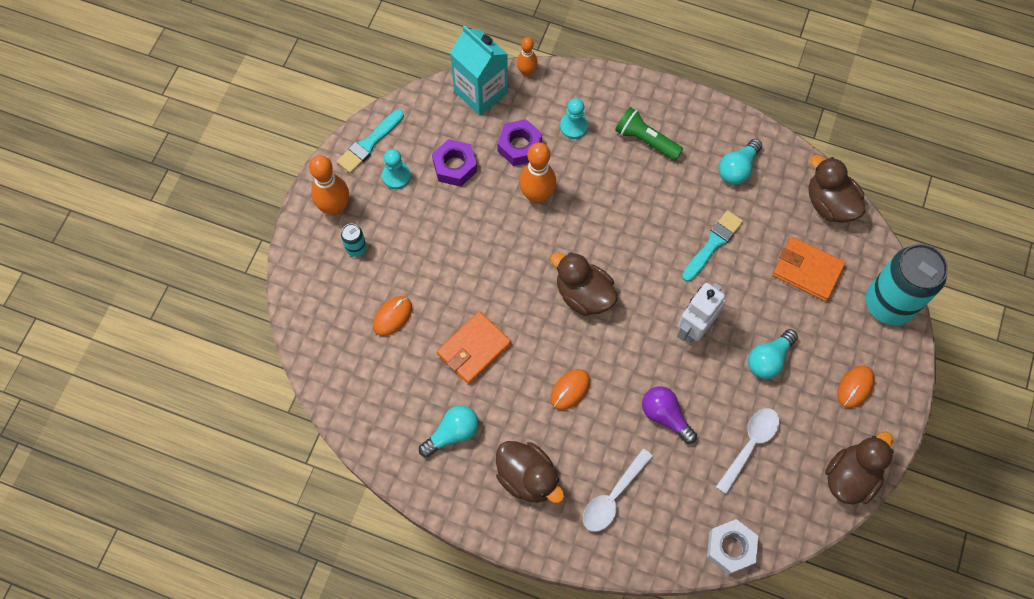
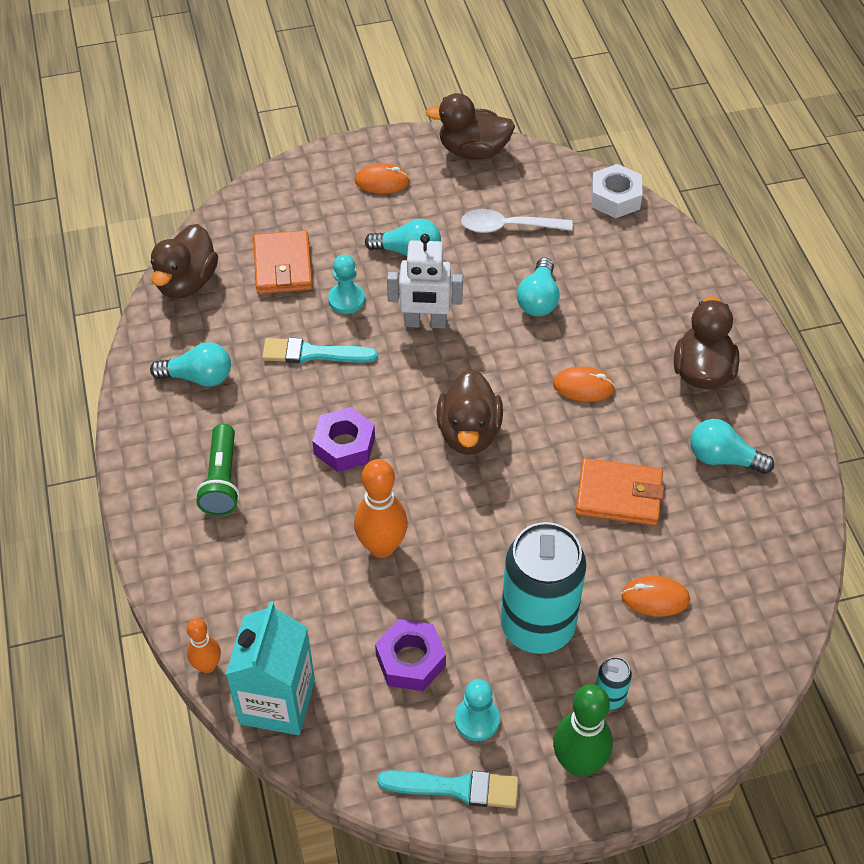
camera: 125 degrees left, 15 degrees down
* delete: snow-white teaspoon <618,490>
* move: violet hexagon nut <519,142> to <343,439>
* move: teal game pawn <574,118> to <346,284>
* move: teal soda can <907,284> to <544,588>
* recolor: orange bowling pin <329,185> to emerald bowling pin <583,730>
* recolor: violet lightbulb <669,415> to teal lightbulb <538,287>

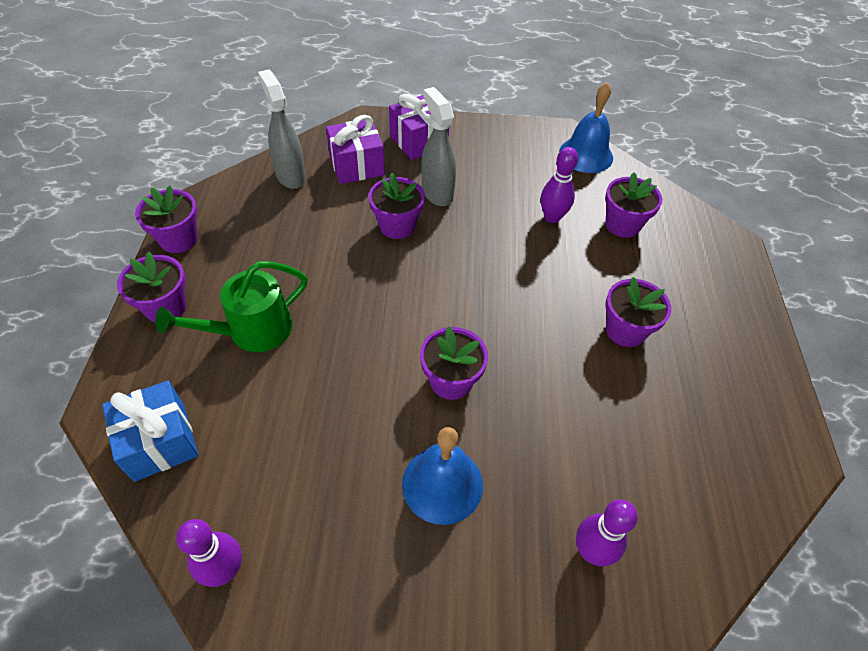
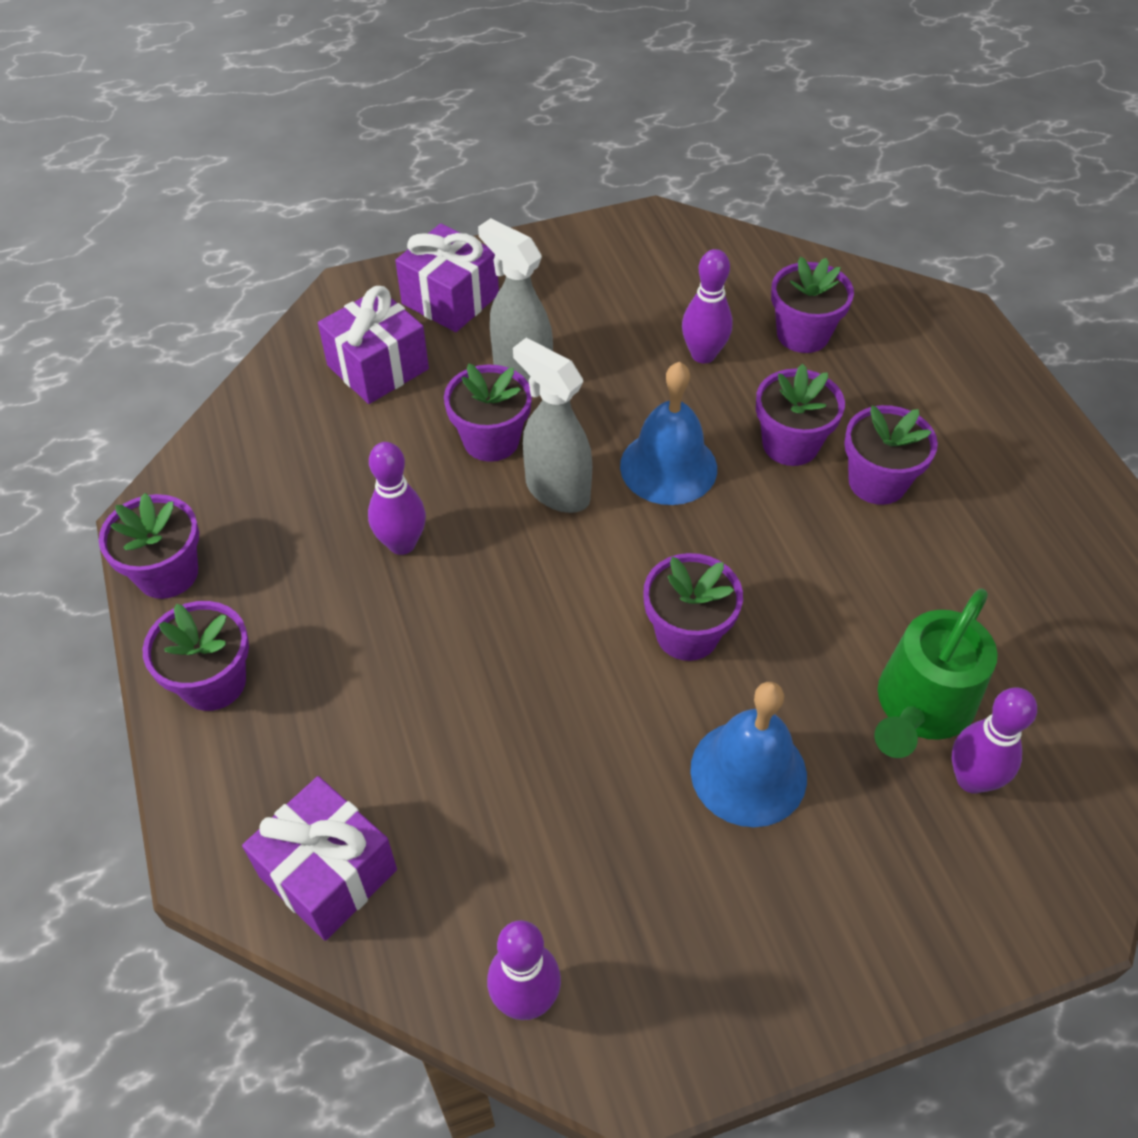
camera: 20 degrees left, 0 degrees up
* insert: violet bowling pin <397,498>
* insert: violet plant pot <800,415>
* move: emerald watering can <231,306> to <936,673>
* move: gray spray cleaner <282,129> to <552,425>
* move: blue hand bell <586,127> to <668,433>
* recolor: blue wrapped gift <150,431> to violet wrapped gift <319,858>

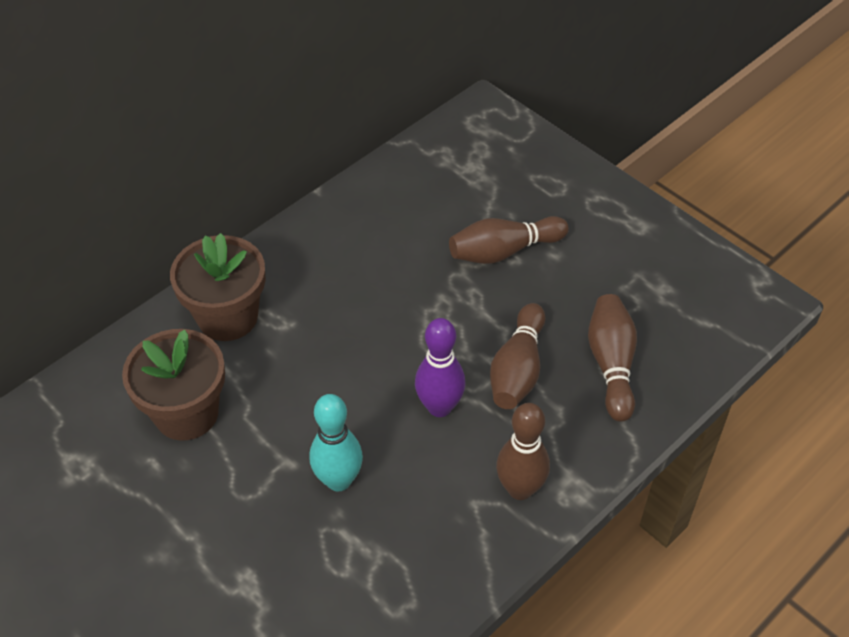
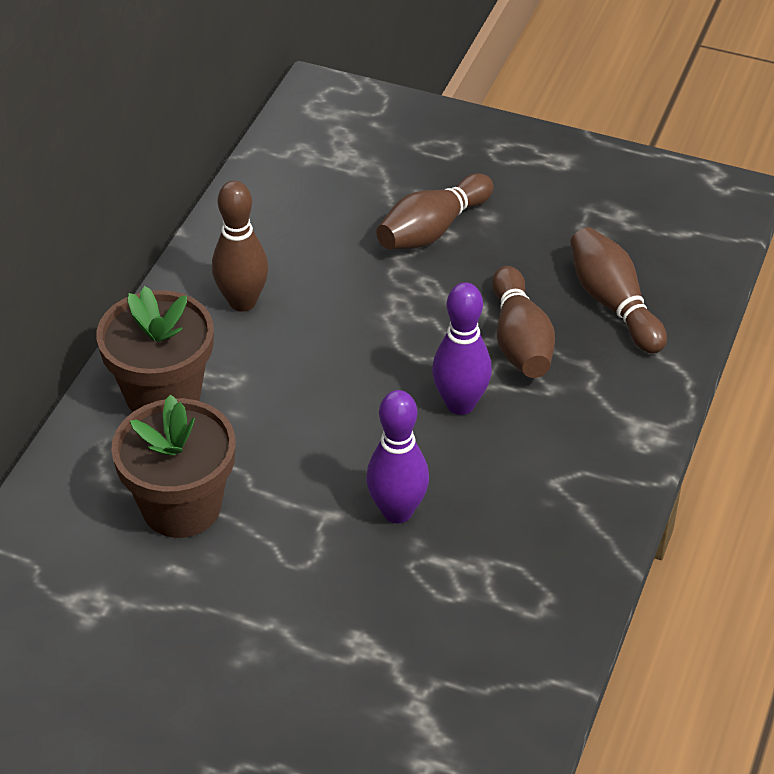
camera: 25 degrees left, 5 degrees down
* move: dark brown bowling pin <523,451> to <240,246>
* recolor: teal bowling pin <336,442> to violet bowling pin <397,456>

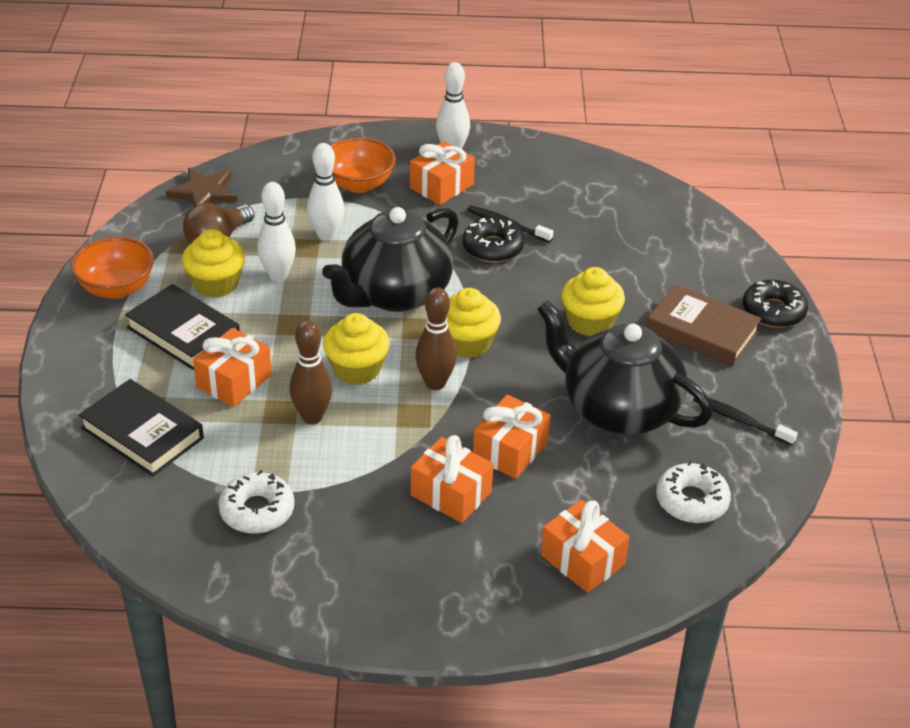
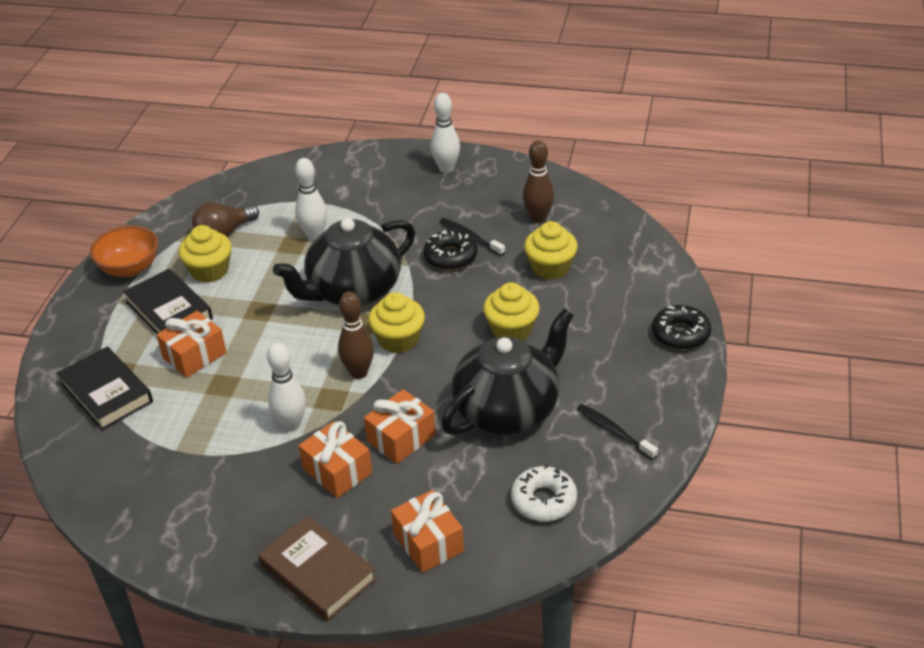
camera: 15 degrees right, 0 degrees up
* delete: dark brown five-pointed star <201,187>
* delete: snow-white doughnut <256,502>
* delete: orange serving bowl <363,165>
* delete: orange wrapped gift <442,173>
* move: snow-white bowling pin <276,231> to <286,387>
* move: dark brown bowling pin <310,372> to <538,181>
* move: yellow cupcake <356,349> to <551,250>
* move: dark brown hardback <704,325> to <317,568>
* rotate: jet-black tea pot <625,367> = <507,372> 90 degrees clockwise

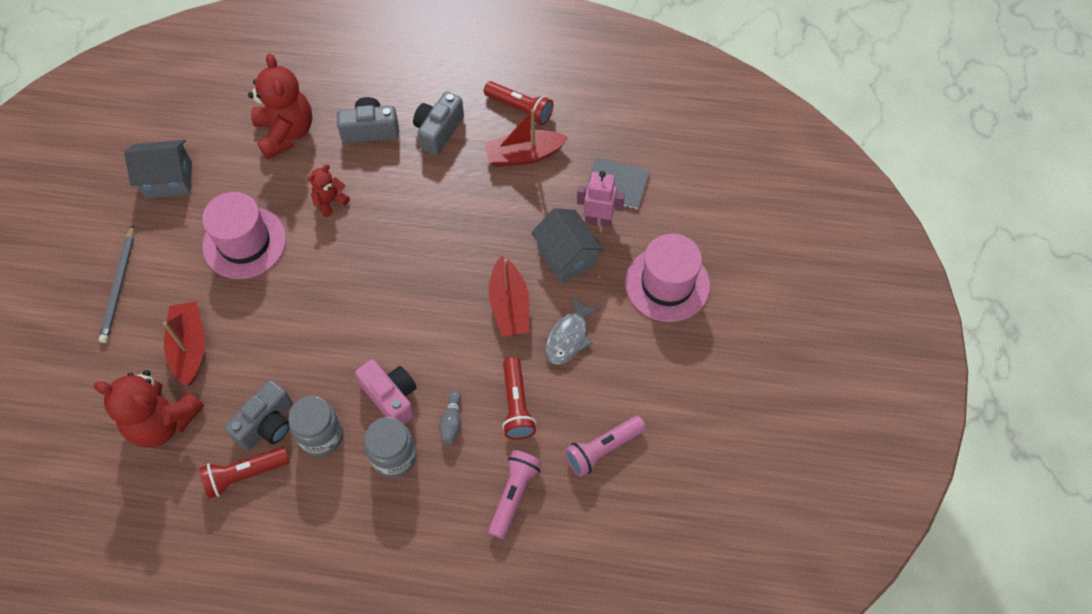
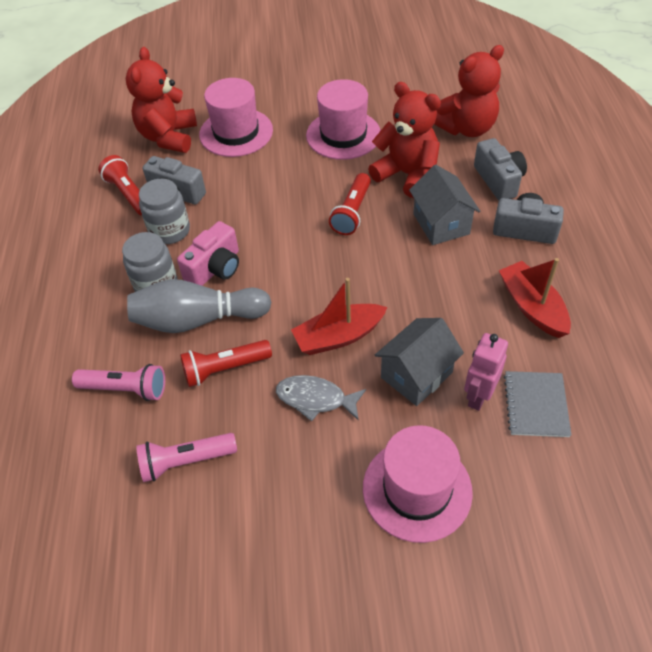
camera: 80 degrees right, 10 degrees down
* delete: gray wooden pencil <116,284>
* move: gray cottage <158,169> to <444,205>
* move: crimson flashlight <518,103> to <350,204>
* replace: crimson toy boat <184,343> to rosy hat <236,117>
* rotate: rosy flashlight <605,446> = <186,457> 60 degrees counterclockwise
* rotate: rosy toy robot <601,199> = <486,372> 150 degrees counterclockwise
* resize: crimson teddy <328,191> = <404,140> x1.97
* resize: gray bowling pin <450,417> = <199,306> x2.35

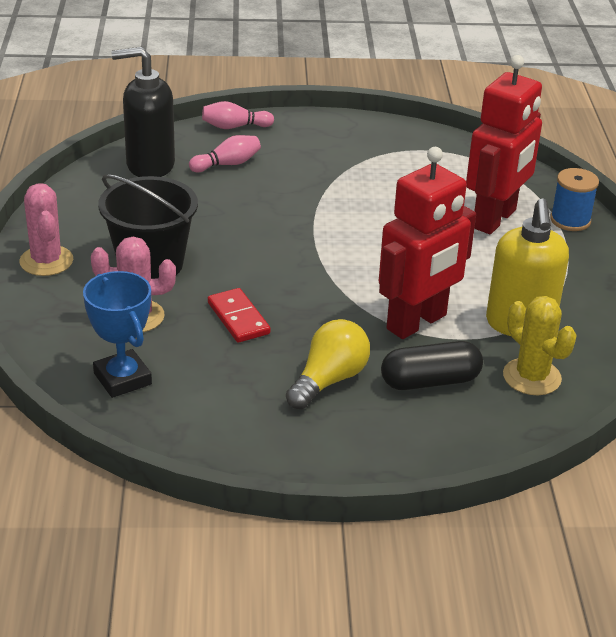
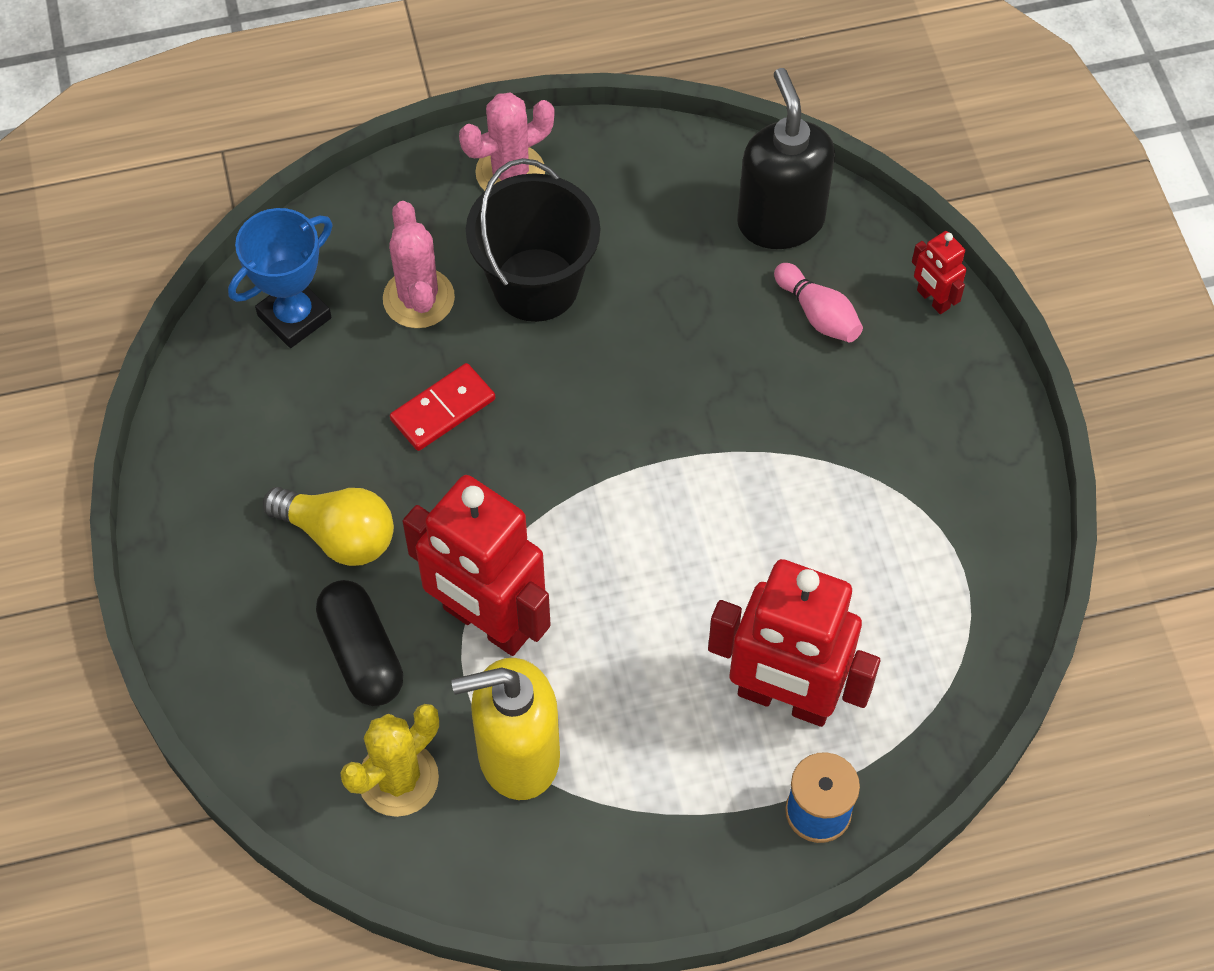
camera: 80 degrees right, 25 degrees up
* replace: rosy bowling pin <238,115> to crimson toy robot <939,272>

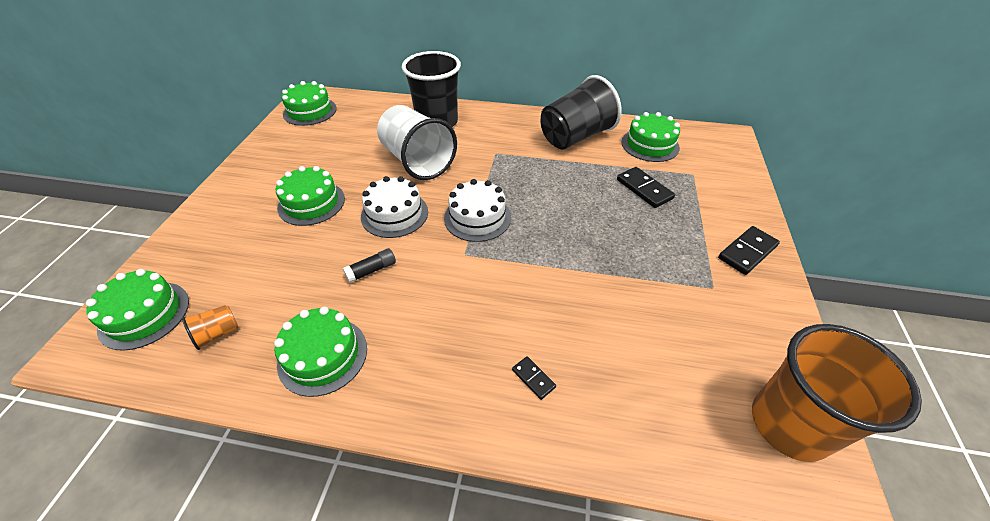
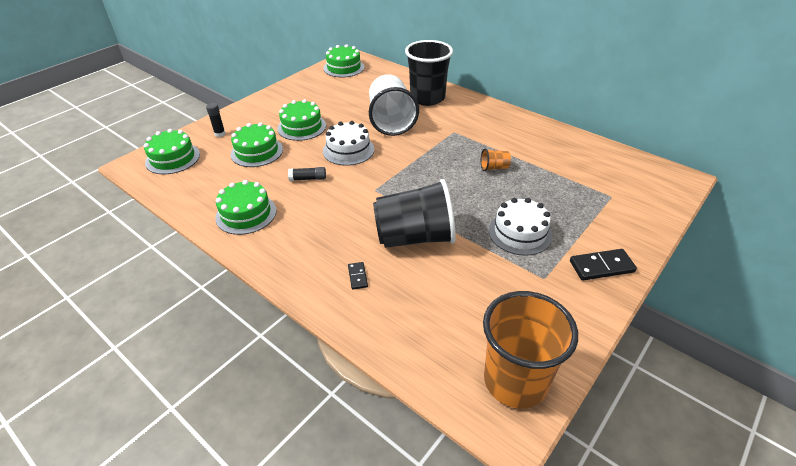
camera: 30 degrees right, 5 degrees down
* delete: jet-black domino <646,187>
* insert: jet-black glue stick <216,120>
* move: orange beaker <210,327> to <496,159>
* move: snow-white gateau <477,210> to <521,227>
* move: jet-black beaker <581,112> to <414,213>
* move: emerald gateau <650,137> to <257,144>

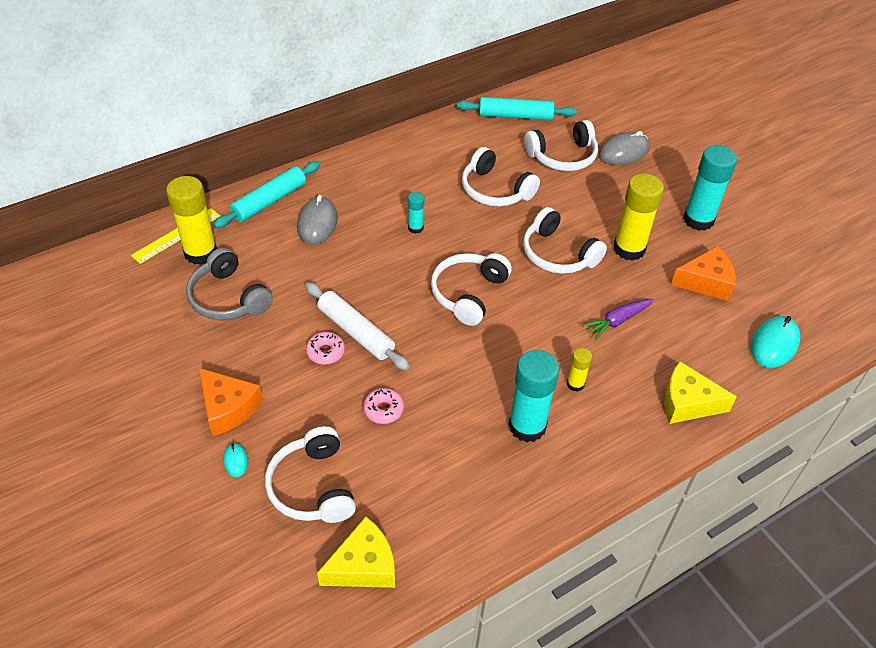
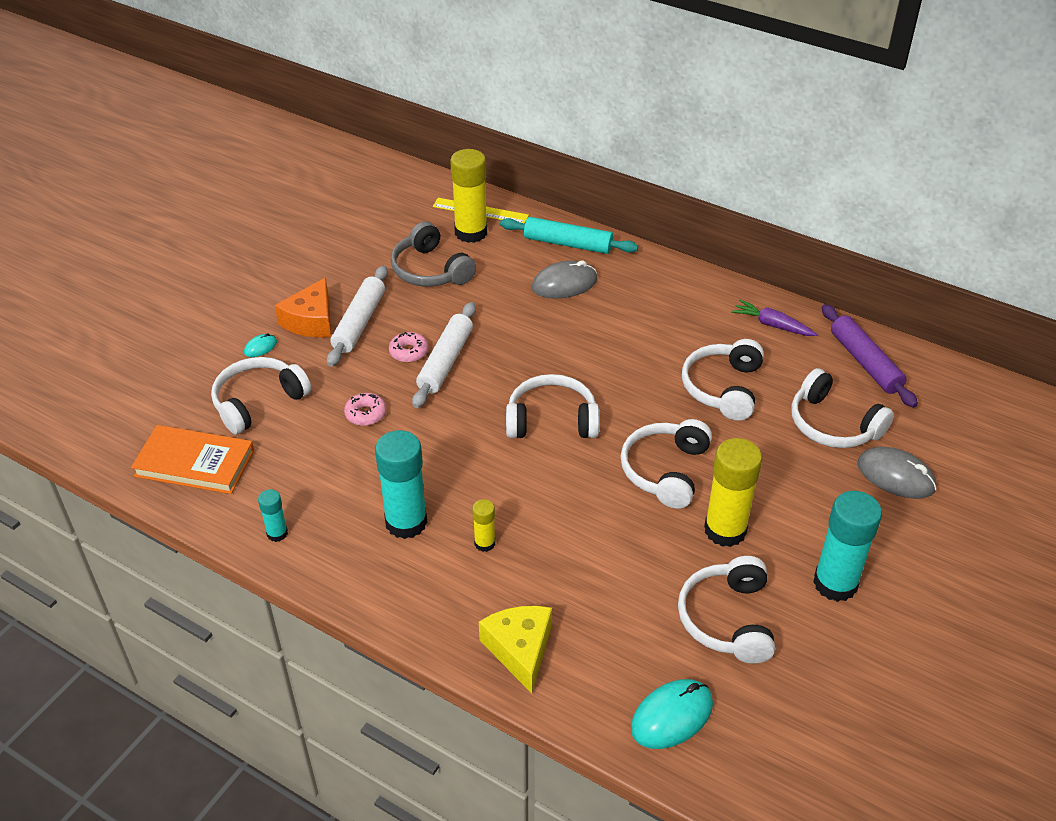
camera: 65 degrees right, 5 degrees down
* insert: snow-white pastry roller <357,316>
* move: teal glue stick <416,213> to <273,515>
* move: violet root vegetable <618,319> to <774,317>
* replace: yellow cheese <356,552> to orange hardback <192,459>
* replace: orange cheese <703,273> to snow-white headset <726,610>
* recolor: teal pastry roller <517,108> to violet pastry roller <870,356>
* rotate: gray headset <229,284> = <433,254> 60 degrees counterclockwise
* rotate: teal PC mouse <775,342> = <672,714> 45 degrees counterclockwise

